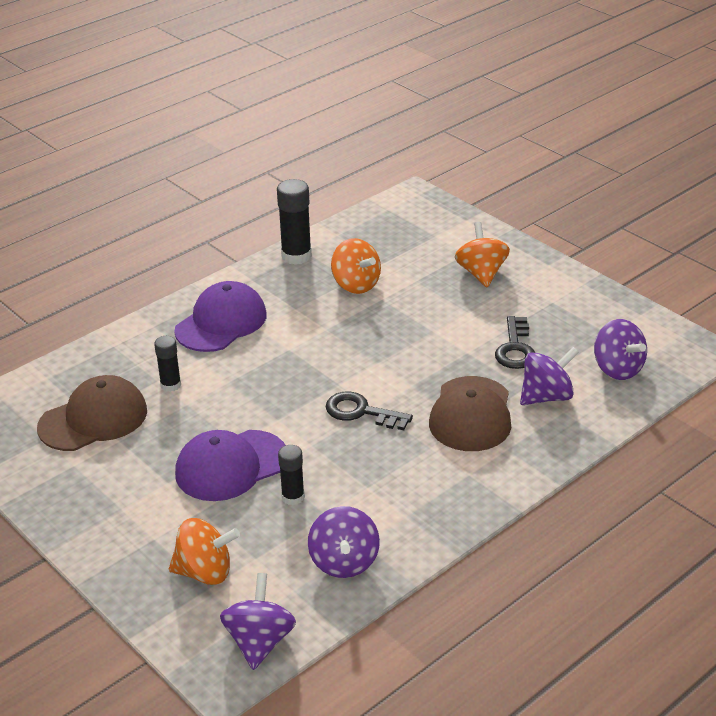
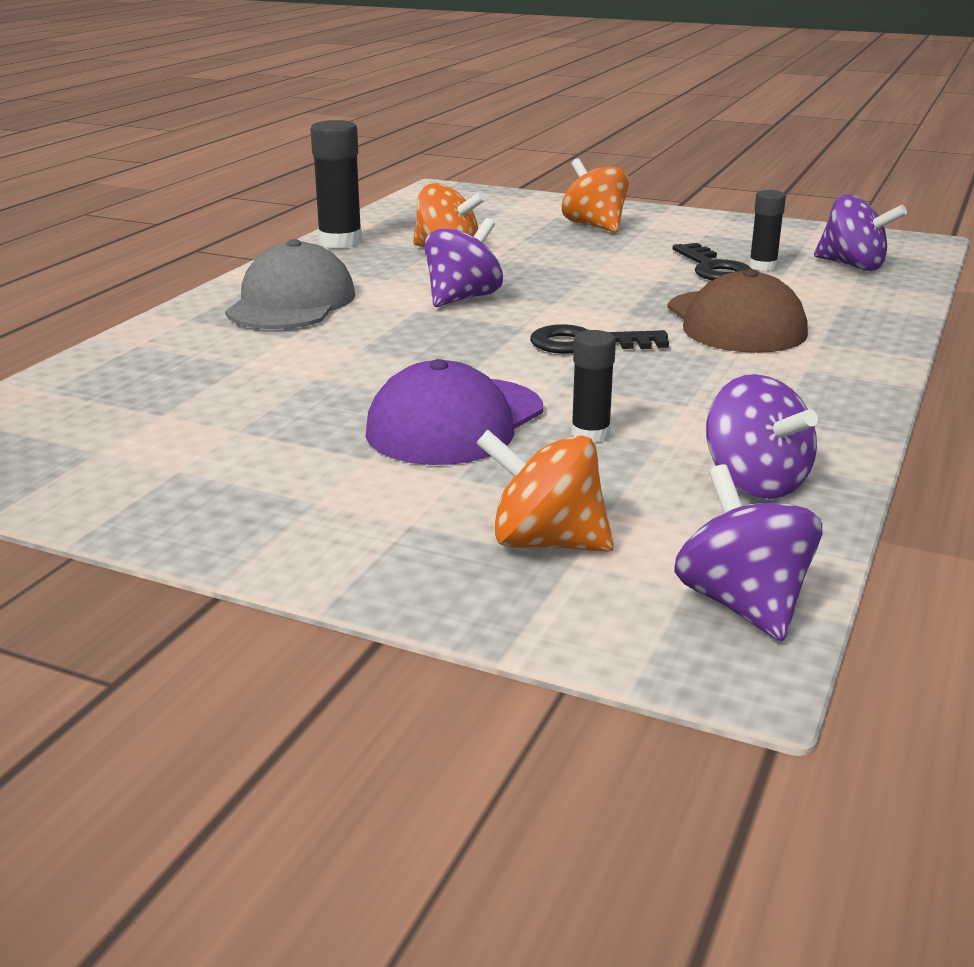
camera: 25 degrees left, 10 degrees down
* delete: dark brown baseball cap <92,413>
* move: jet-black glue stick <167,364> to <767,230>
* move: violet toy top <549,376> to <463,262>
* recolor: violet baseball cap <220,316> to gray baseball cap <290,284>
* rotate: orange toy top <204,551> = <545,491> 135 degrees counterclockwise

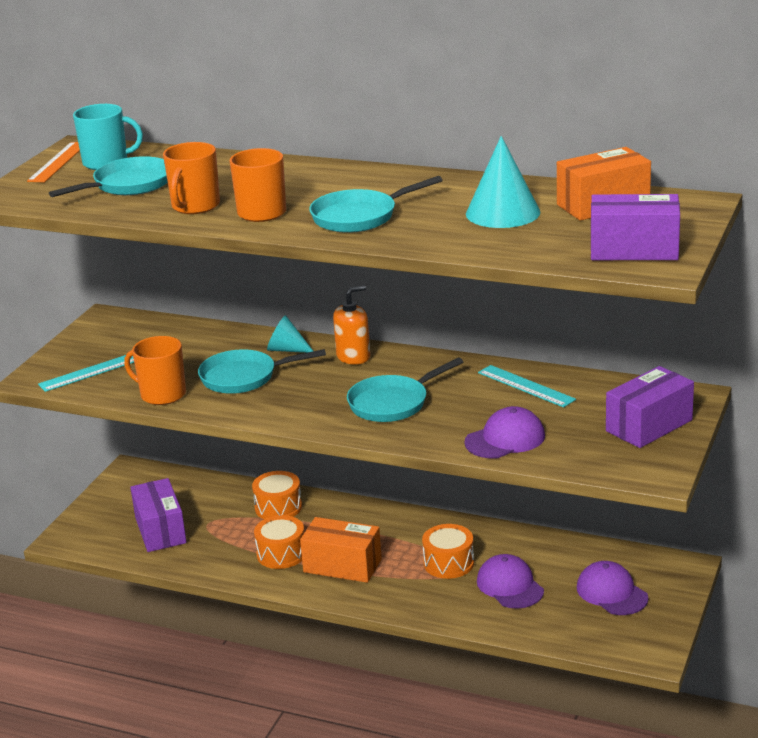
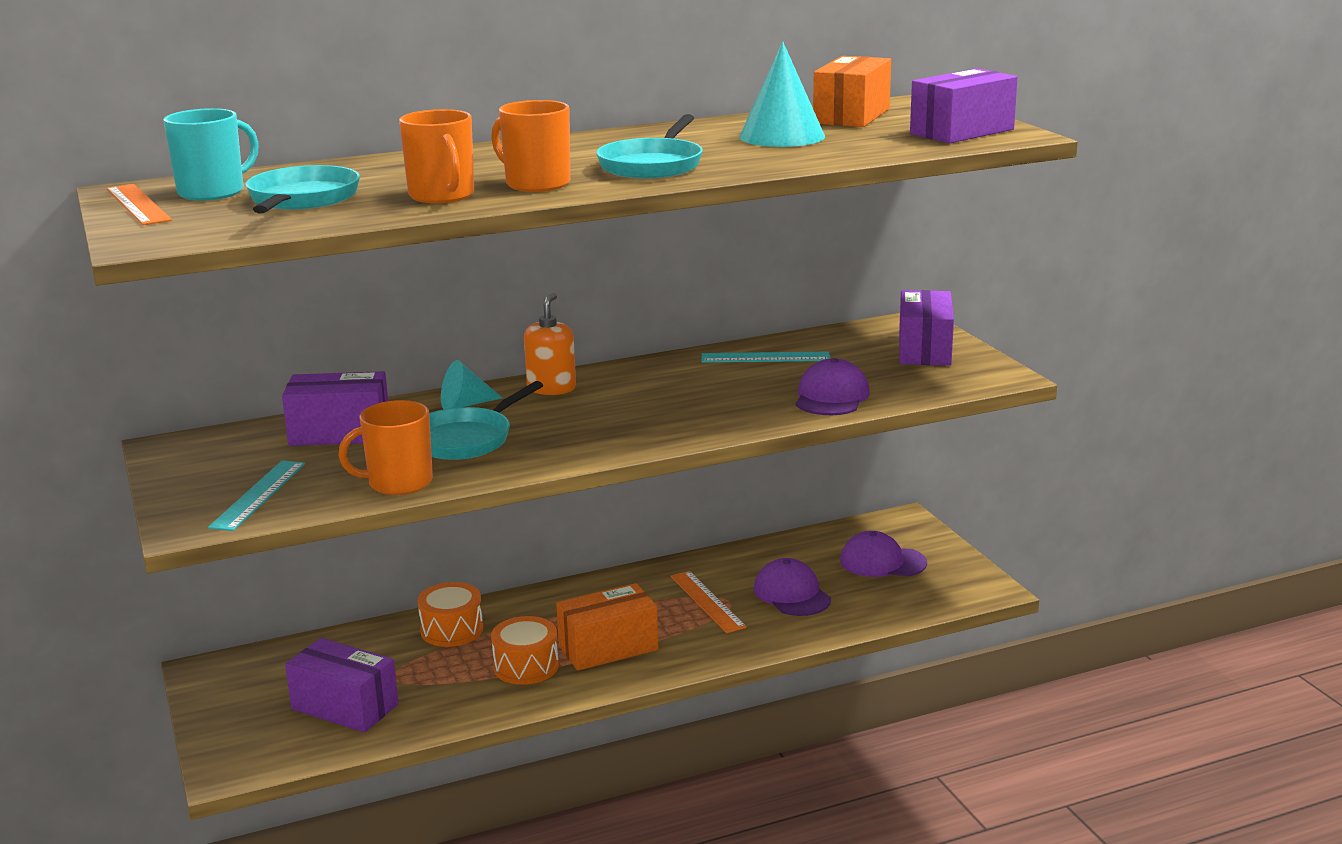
camera: 45 degrees left, 5 degrees down
* delete: teal frying pan <405,389>
* insert: violet box <335,408>
* replace: orange drum <448,551> to orange ruler <709,602>
* rotate: violet baseball cap <510,581> = <792,587> 45 degrees clockwise

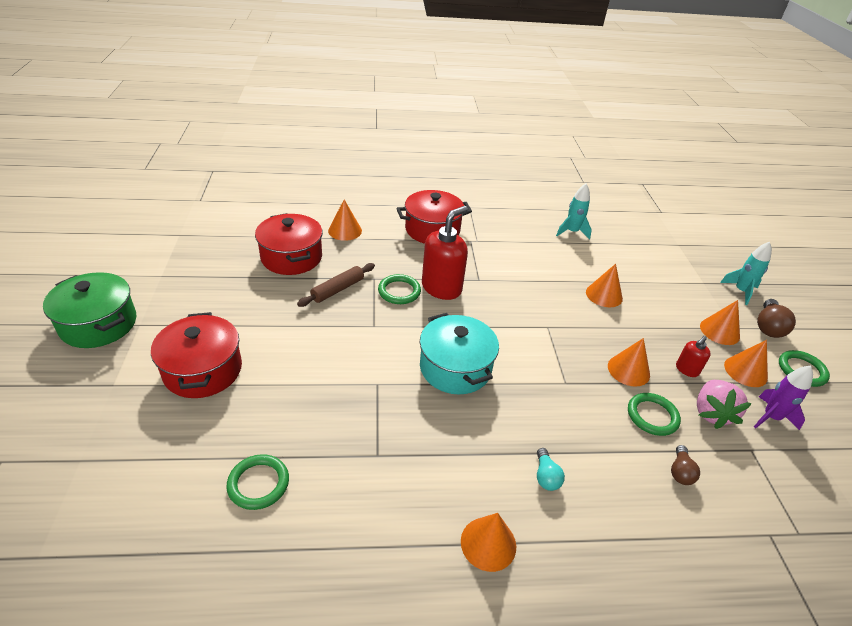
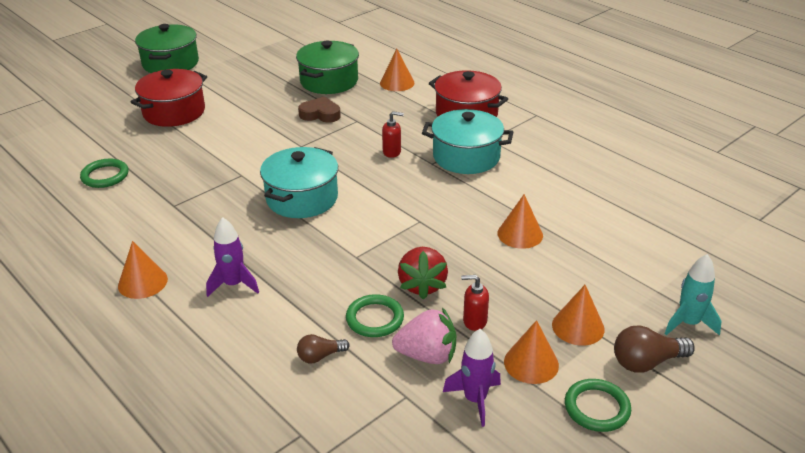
camera: 55 degrees right, 5 degrees down
* delete: emerald hoop <399,289>
* delete: teal rocket <574,211>
* insert: teal pot <467,141>
* replace: dark brown pastry roller <336,285> to dark brown heart shape <319,110>
* replace: teal lightbulb <551,469> to violet rocket <232,257>
* replace: orange cone shape <629,362> to crimson toy strawberry <423,273>
* recolor: crimson pot <289,244> to emerald pot <327,67>
* rotate: rosy toy strawberry <724,404> = <424,335> 150 degrees counterclockwise
* resize: crimson soap dispenser <445,253> = <393,134> x0.49

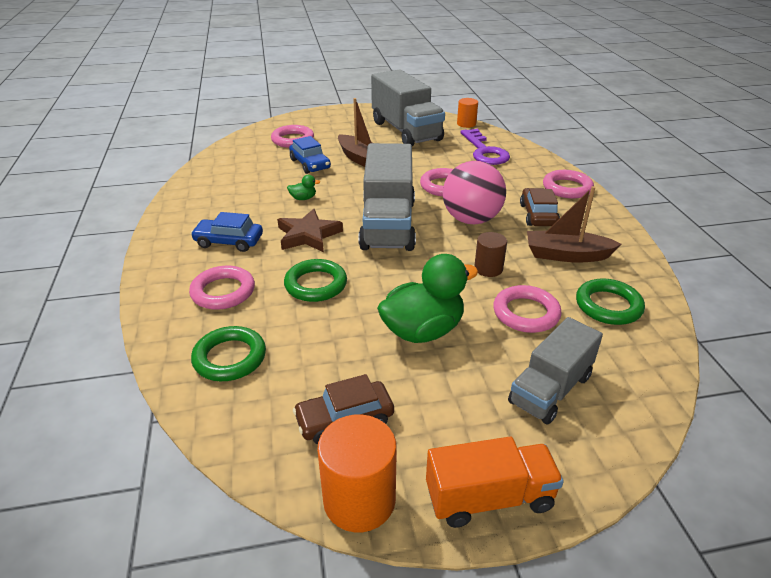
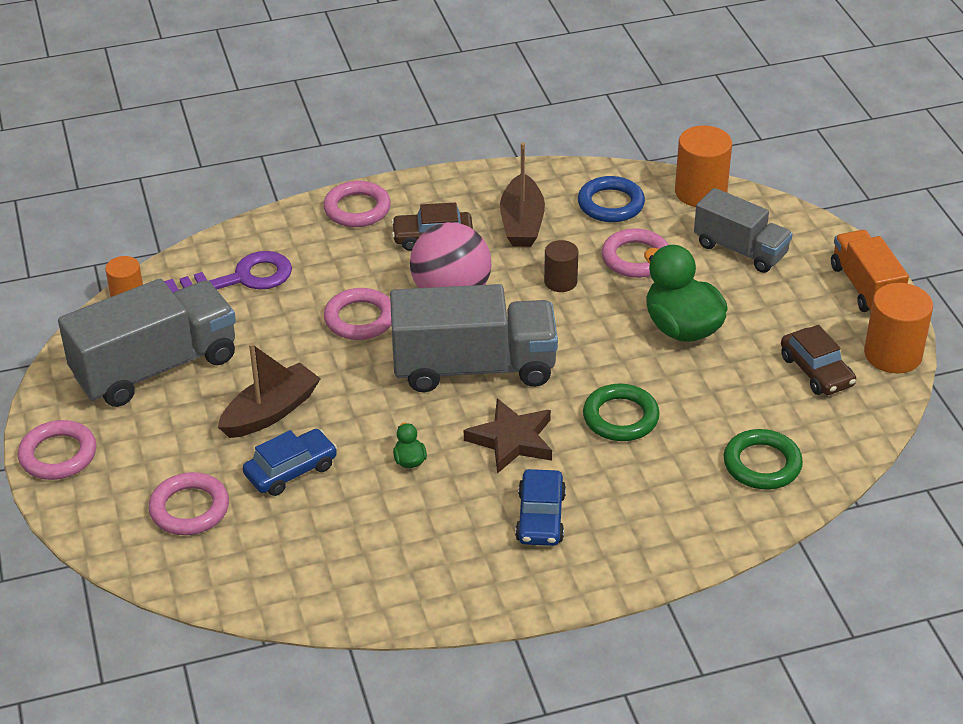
camera: 95 degrees left, 5 degrees up
* insert: orange cylinder <703,166>
* move: rosy hoop <222,288> to <57,450>
* recolor: emerald hoop <610,301> to blue hoop <611,199>

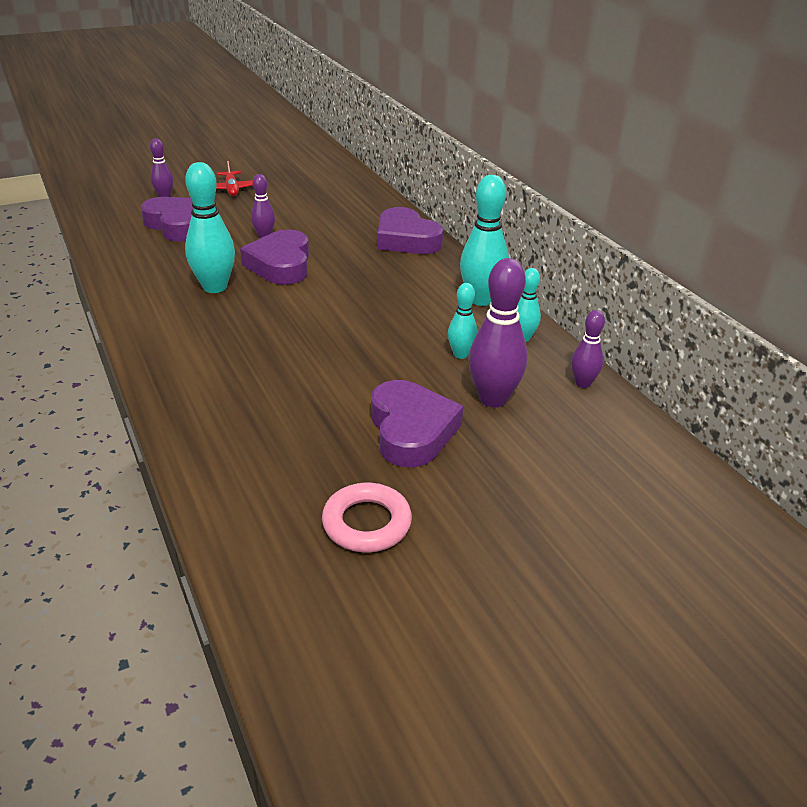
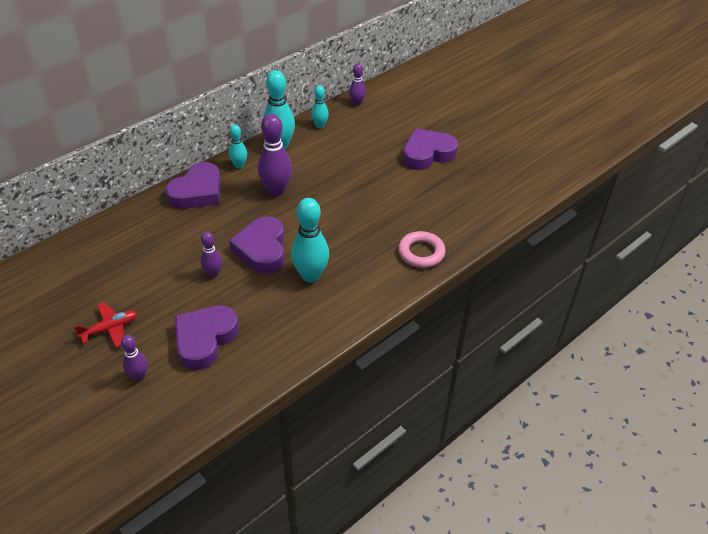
camera: 105 degrees left, 10 degrees up
* move: rosy hoop <367,517> to <422,249>
* move: teal bowling pin <463,321> to <238,147>
* move: violet bowling pin <498,333> to <275,155>
* rotate: violet heart shape <274,257> = <256,245> 105 degrees clockwise

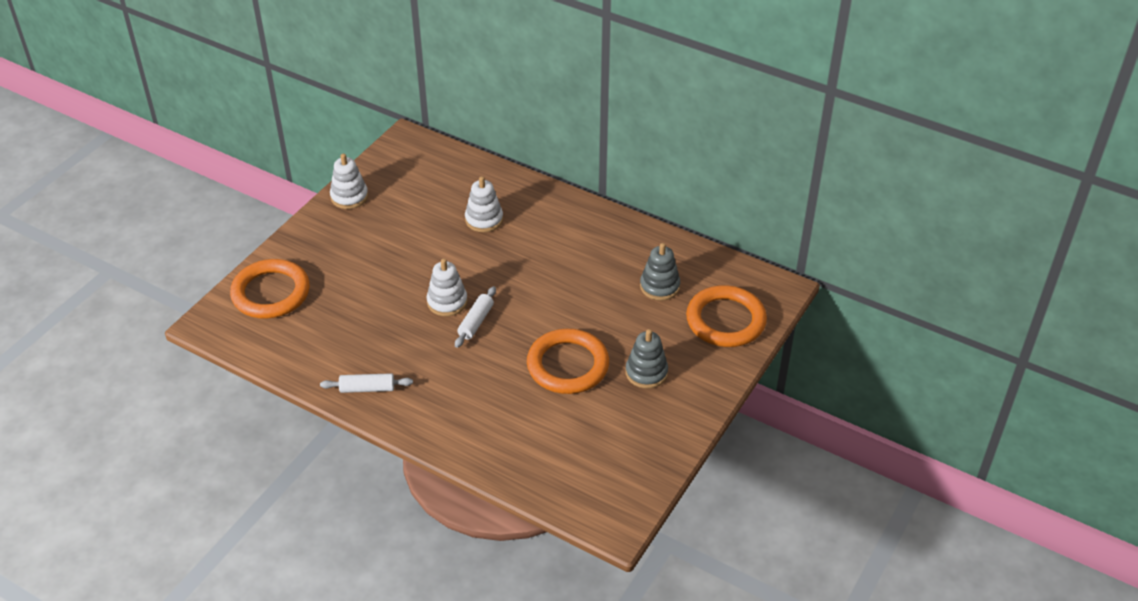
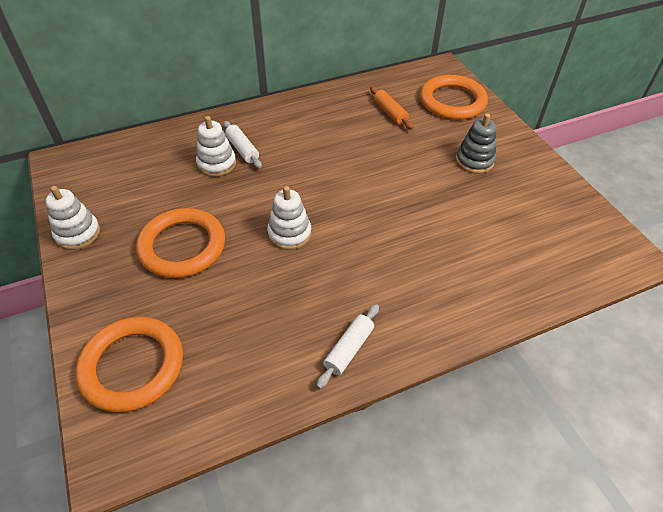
camera: 55 degrees left, 5 degrees up
* move: snow-white pastry roller <475,317> to <242,145>
* move: orange hoop <568,361> to <180,243>
* replace: gray stacking toy <660,272> to orange pastry roller <392,108>

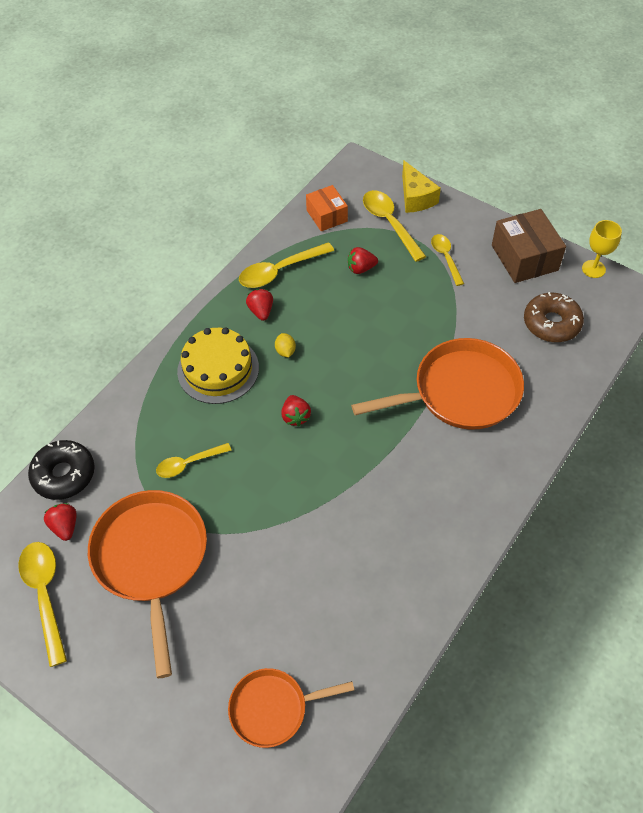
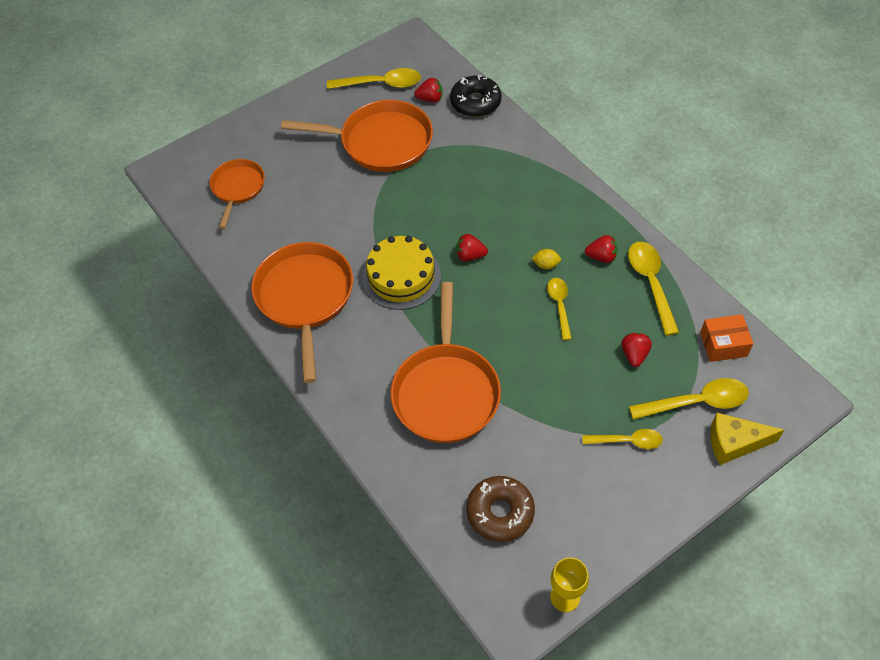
camera: 110 degrees right, 0 degrees up
* delete: dark brown box <529,246>
* insert: orange frying pan <302,312>
* move: yellow teaspoon <194,460> to <559,309>
* move: yellow gateau <218,365> to <401,273>

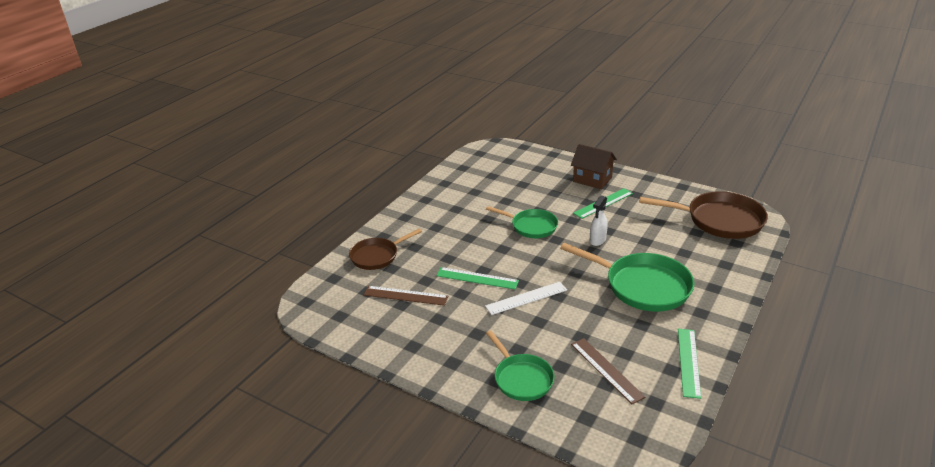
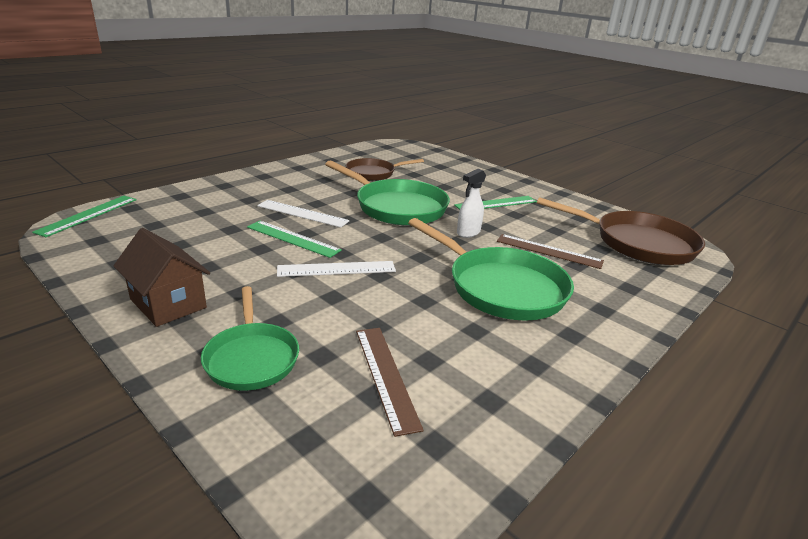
camera: 10 degrees right, 5 degrees down
* insert: snow-white ruler <303,214>
* move: dark brown frying pan <385,249> to <385,169>
* move: dark brown ruler <406,296> to <550,251>
* move: dark brown cottage <594,166> to <161,277>
* move: emerald ruler <689,364> to <84,216>
* resize: emerald frying pan <522,222> = <387,193> x1.62

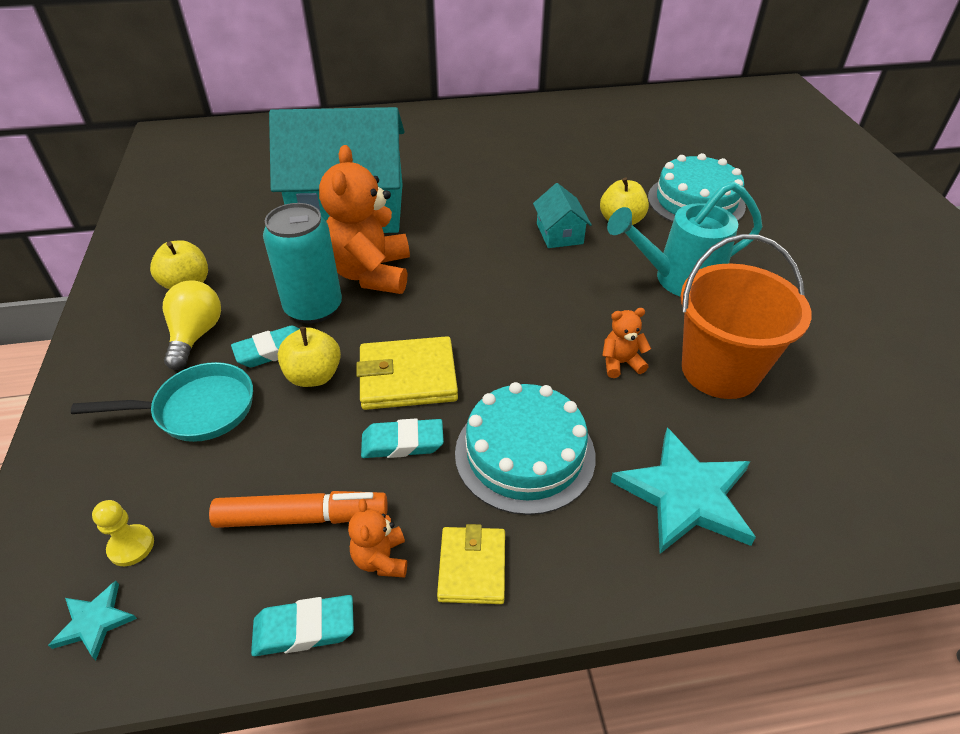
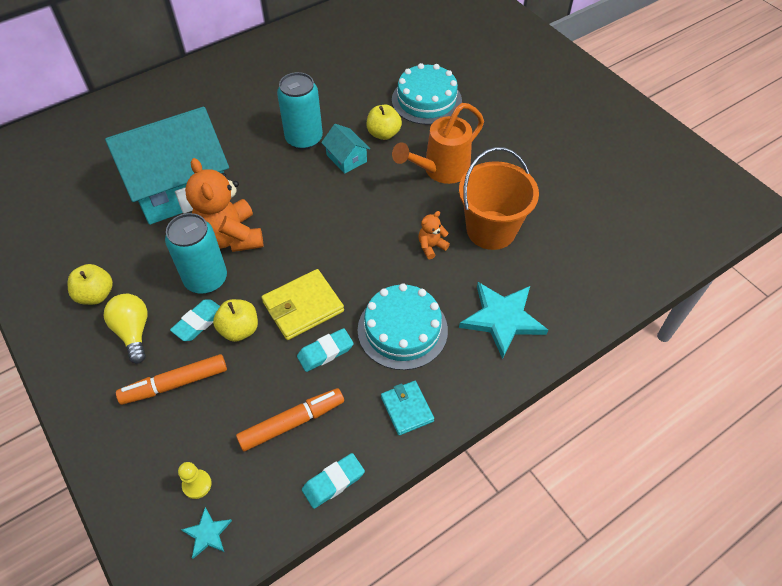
camera: 25 degrees left, 10 degrees up
* delete: orange teddy <377,538>
* insert: teal soda can <300,111>
* replace: teal frying pan <162,402> to orange marker pen <171,379>
* recolor: yellow card wallet <471,564> to teal card wallet <407,408>
* recolor: teal watering can <684,238> to orange watering can <438,143>

